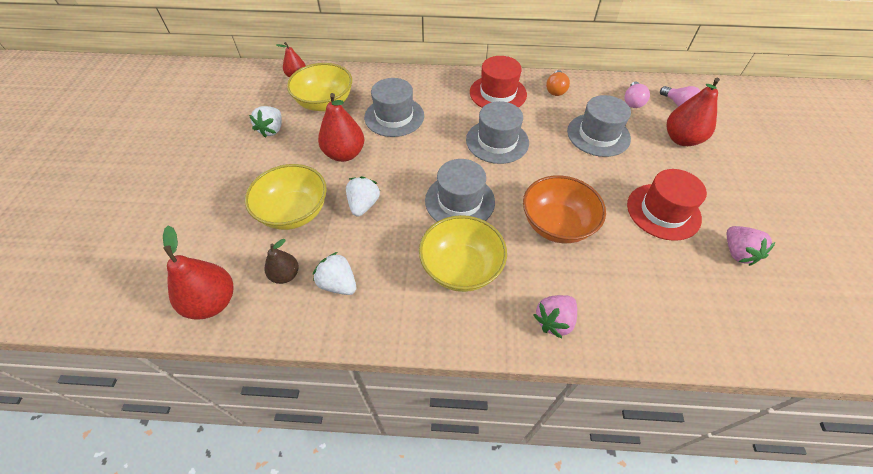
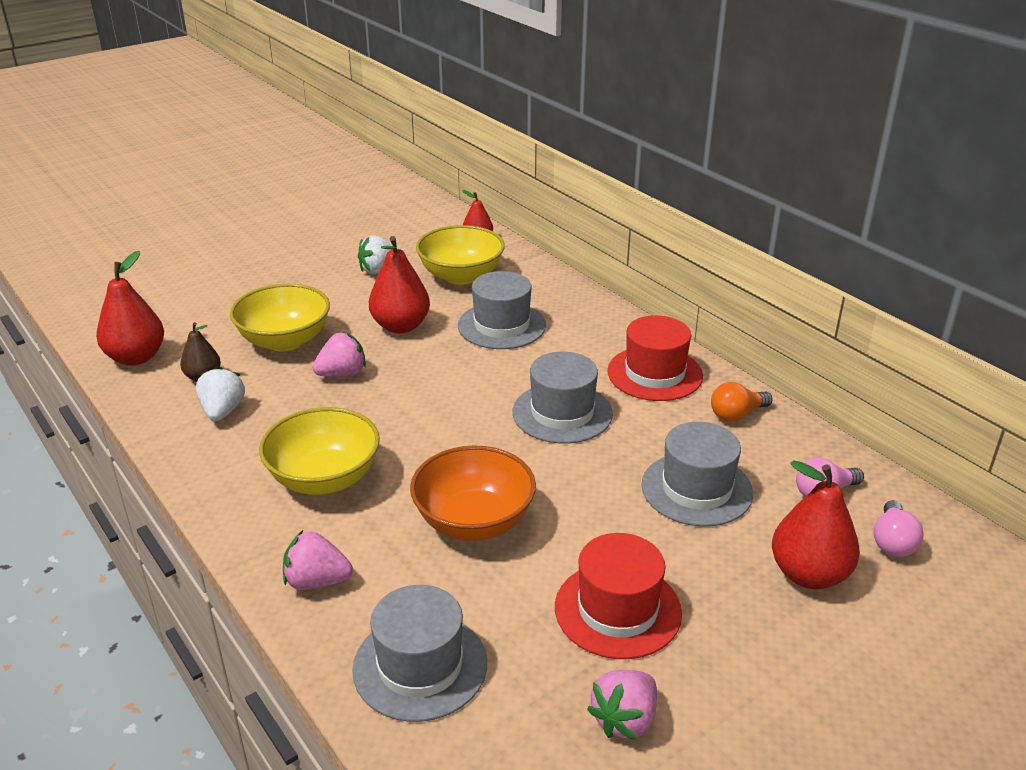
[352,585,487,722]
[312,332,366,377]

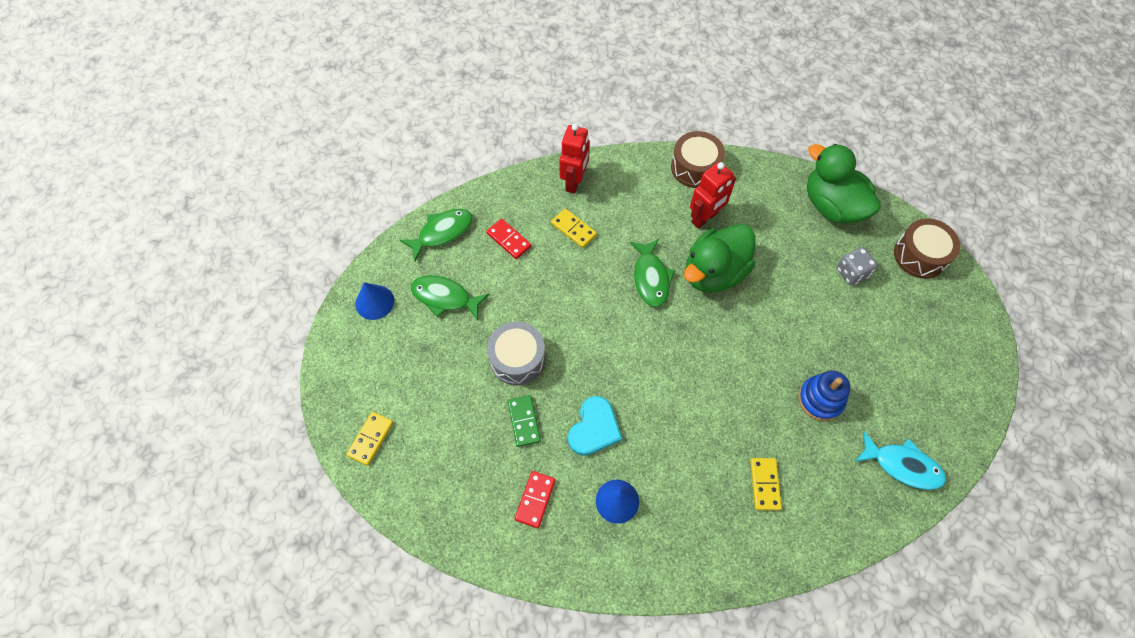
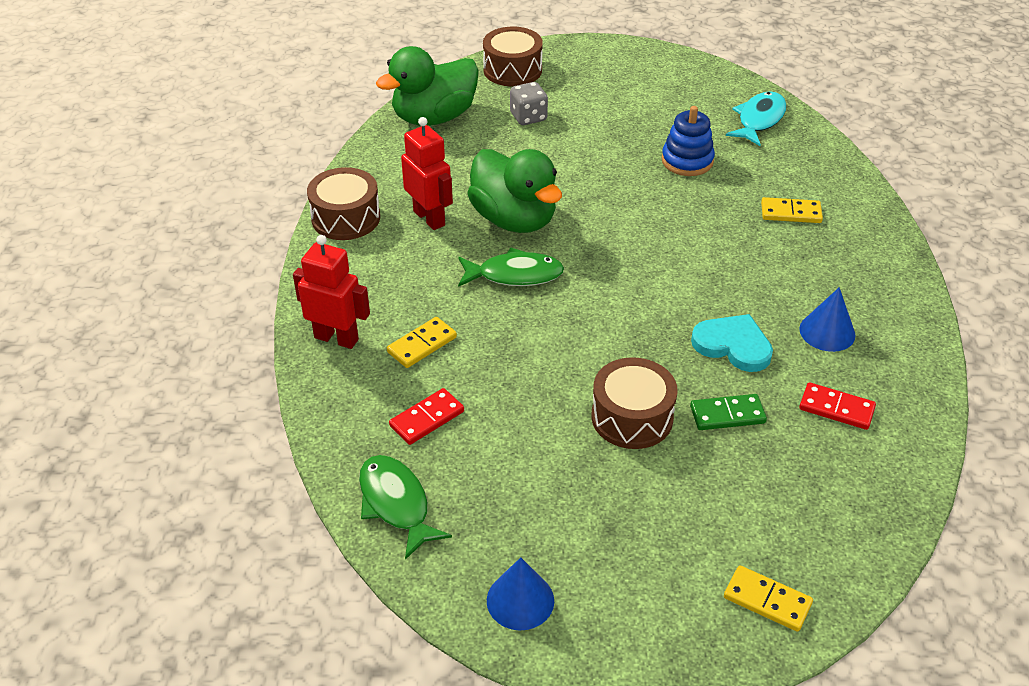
[410,275,490,321] (first image)
[591,357,678,449]

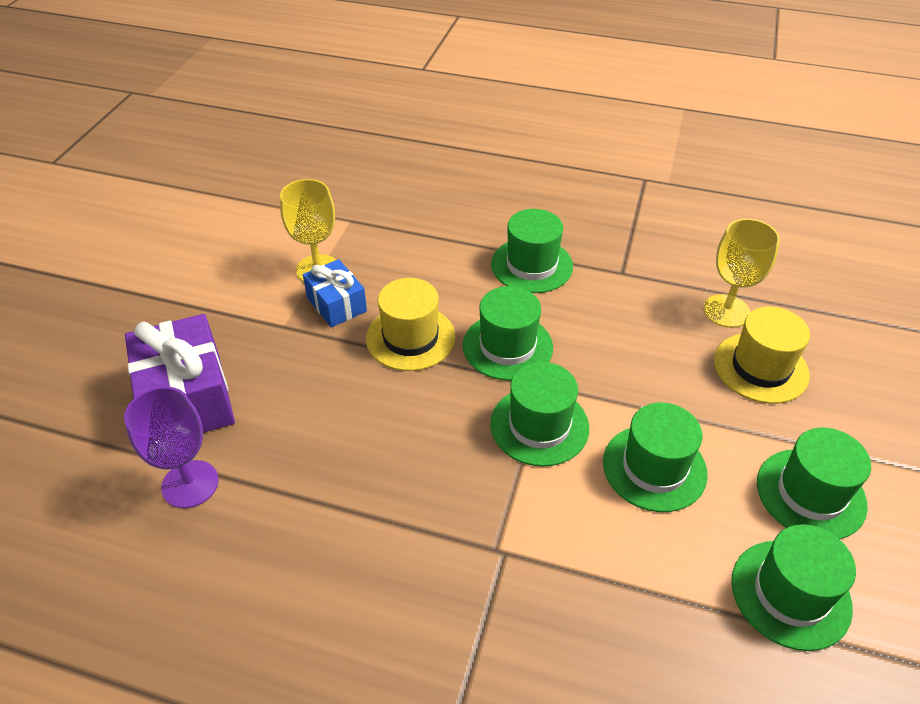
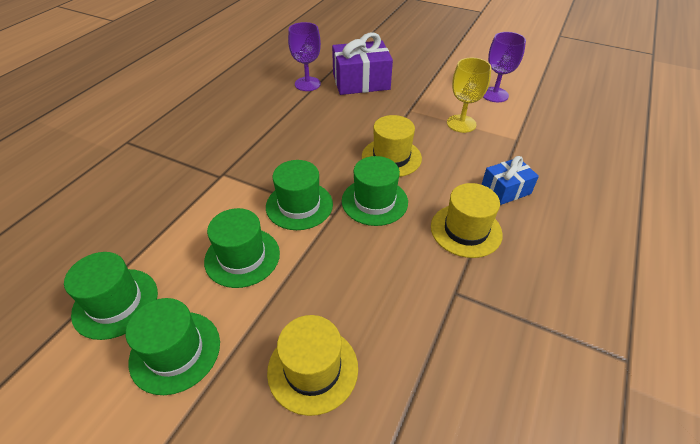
[703,219,780,328] (first image)
[483,32,526,102]
[481,156,539,205]
[431,183,503,258]

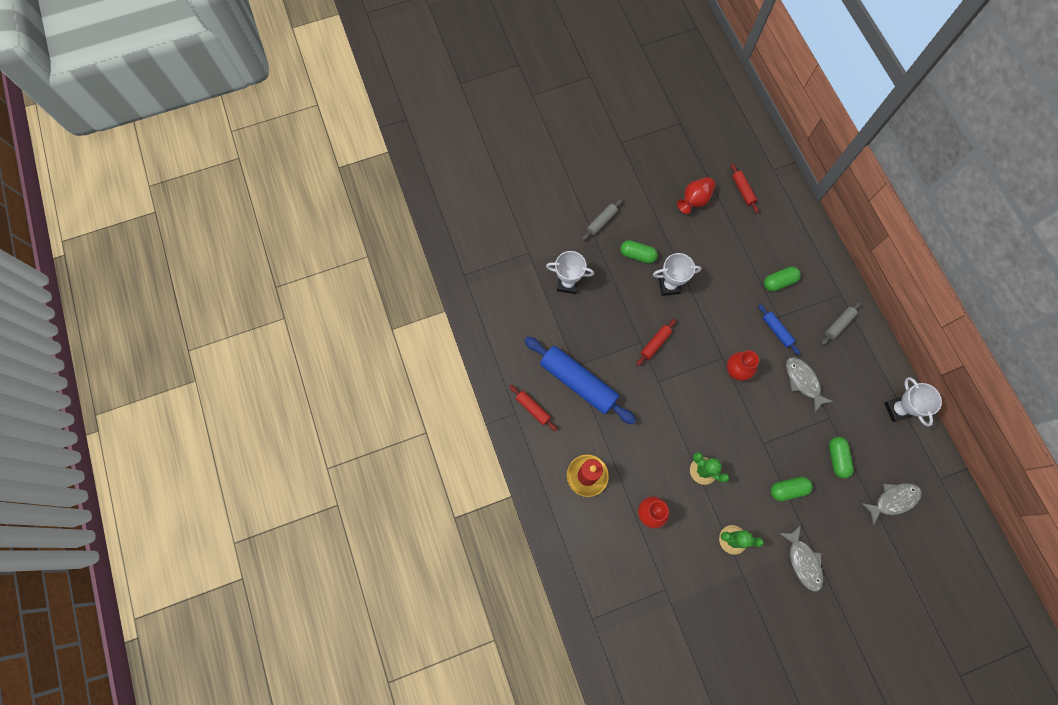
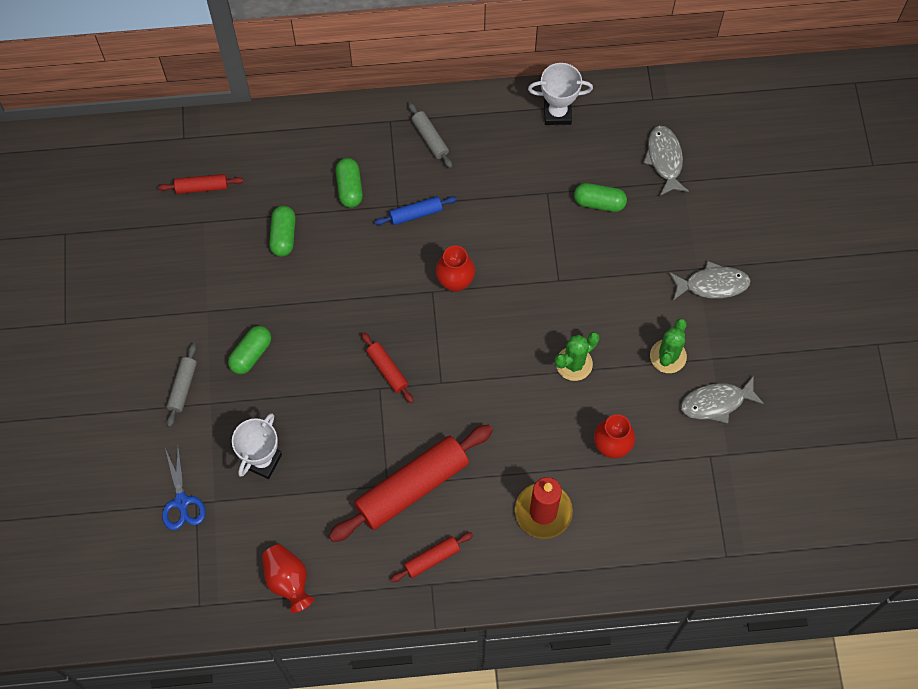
[653,253,701,296] (first image)
[162,447,206,530]
[262,544,314,613]
[269,206,296,257]
[681,375,764,423]
[329,425,493,542]
[167,343,197,427]

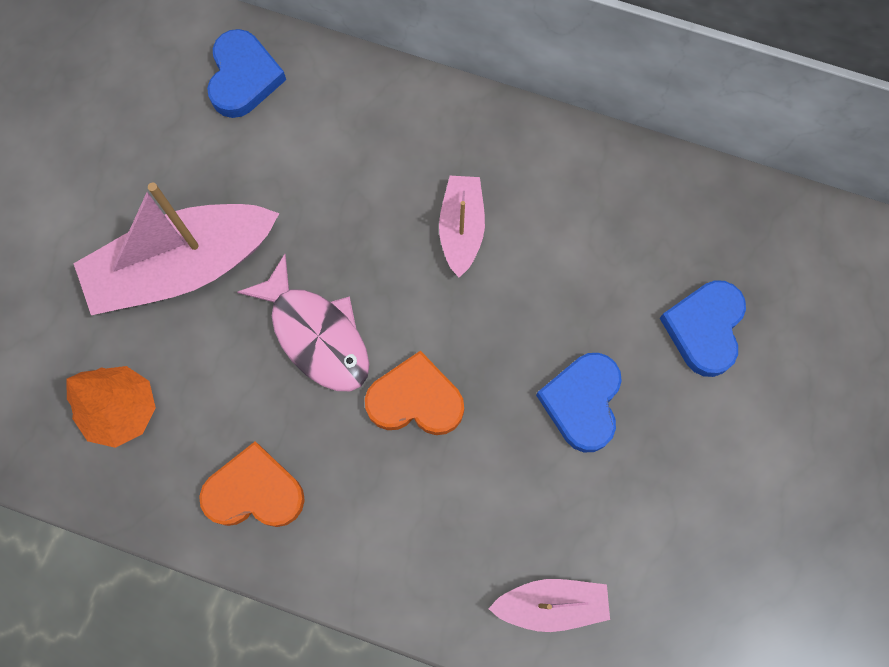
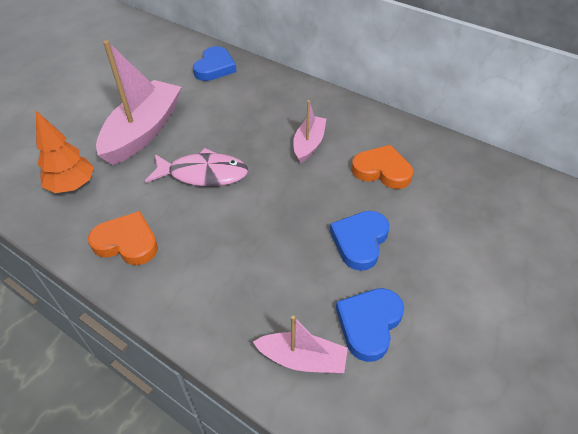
[351,145,413,189]
[336,288,404,362]
[96,40,182,165]
[145,148,248,186]

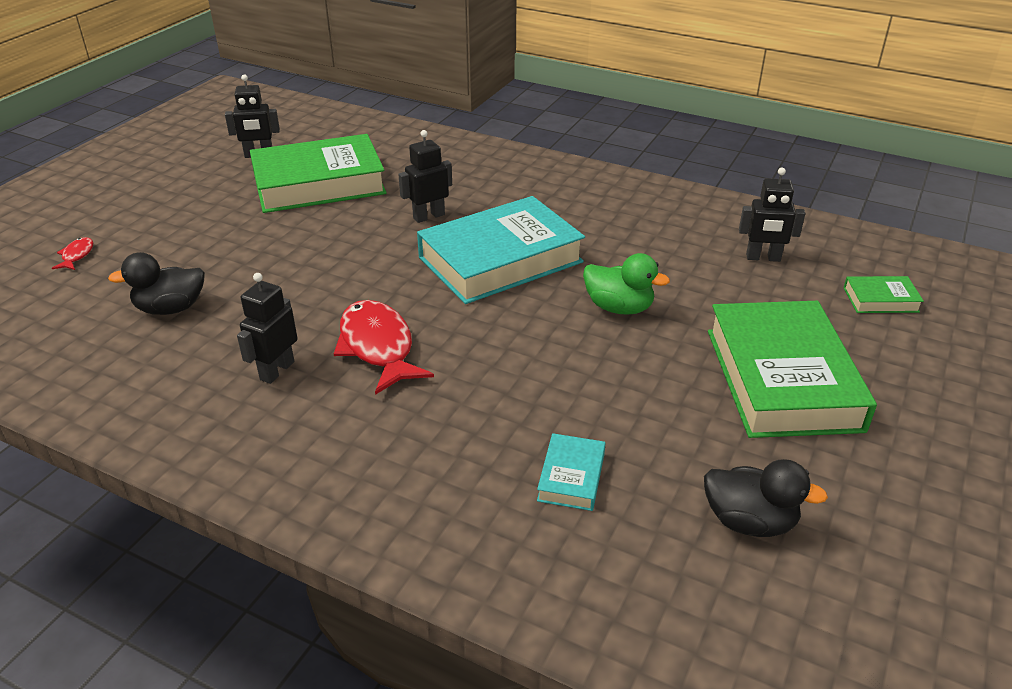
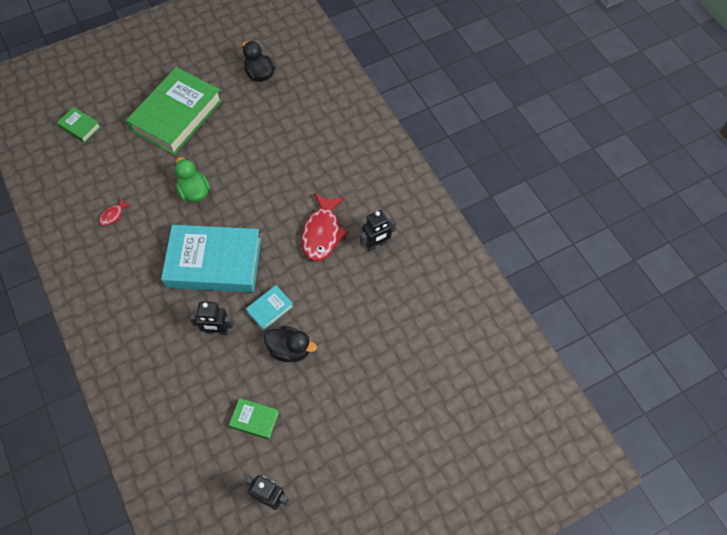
[739,168,805,262] (first image)
[99,198,131,226]
[264,326,317,362]
[246,285,294,331]
[229,398,279,440]

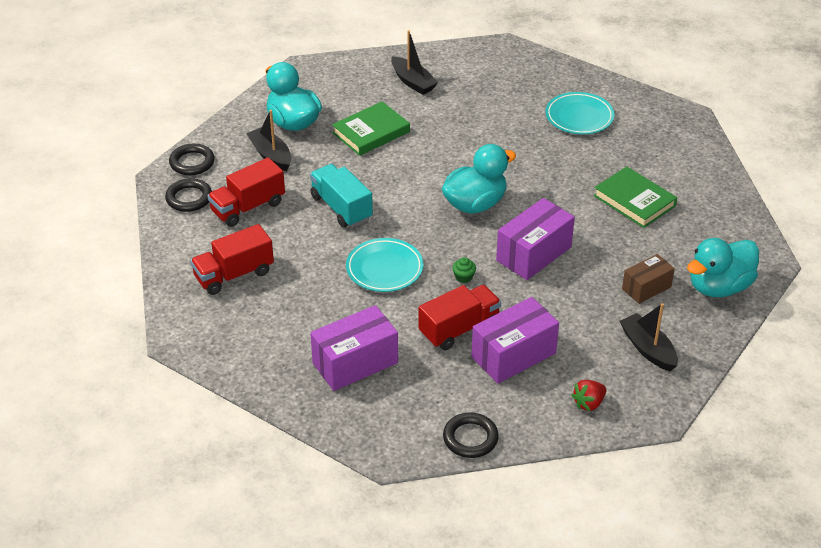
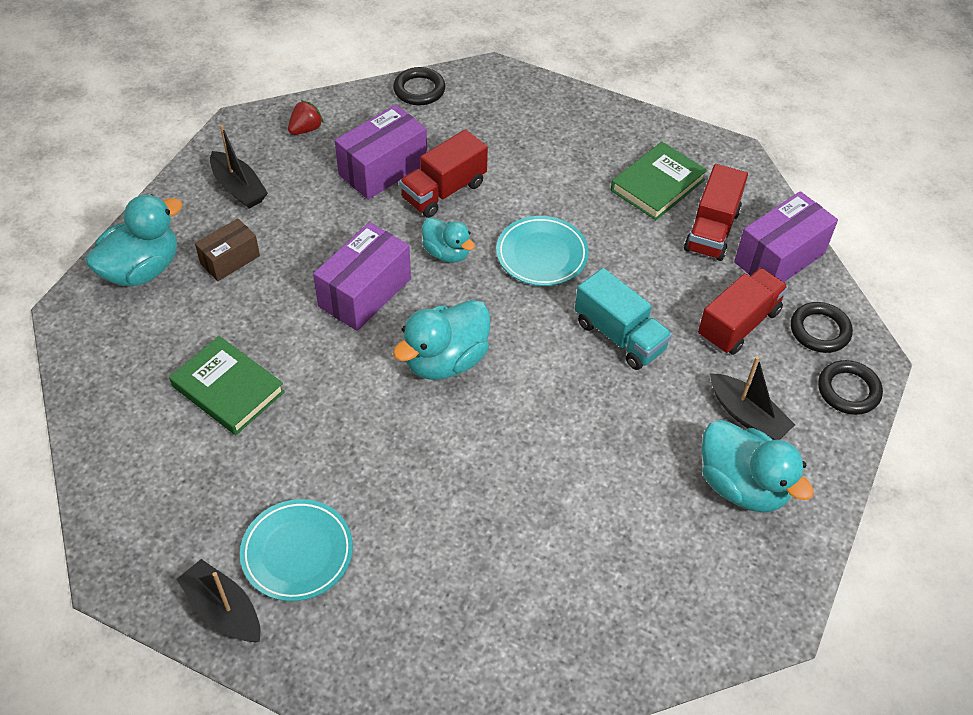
[734,191,838,282]
[611,142,707,220]
[176,559,260,643]
[422,217,475,263]
[684,164,748,261]

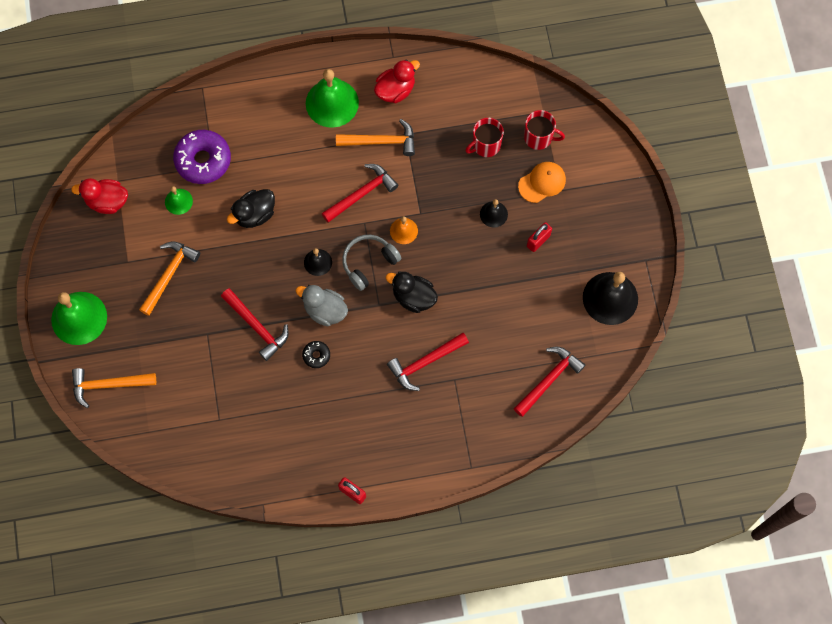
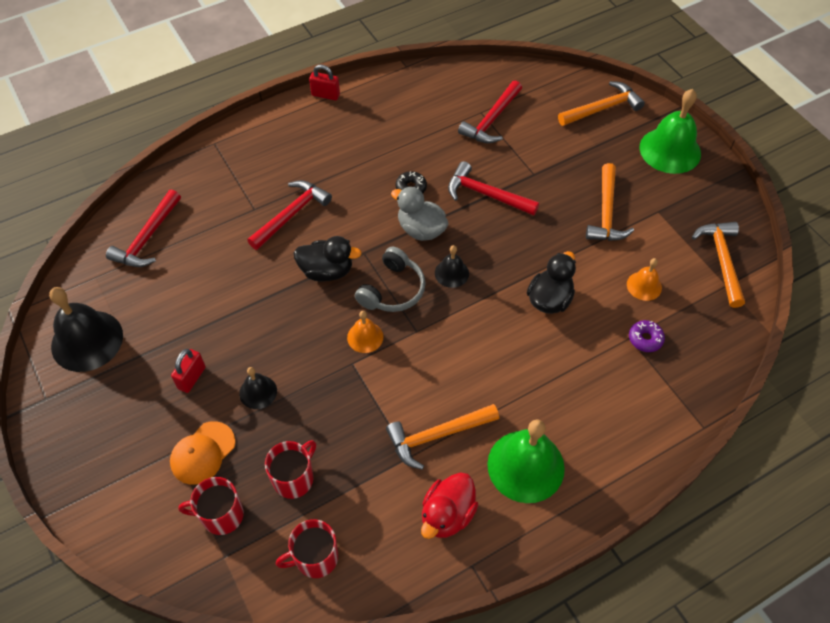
[276,519,338,578]
[458,80,522,143]
[692,222,745,308]
[627,258,662,301]
[391,187,449,241]
[629,320,665,352]

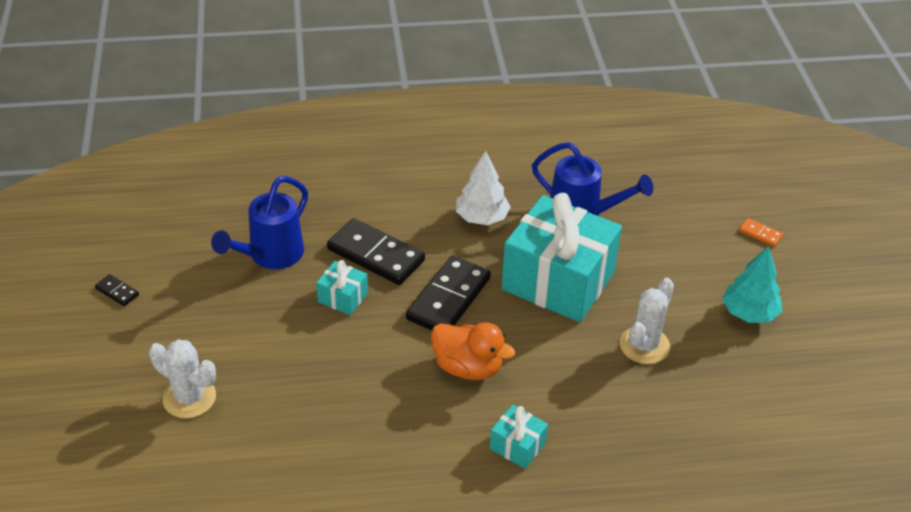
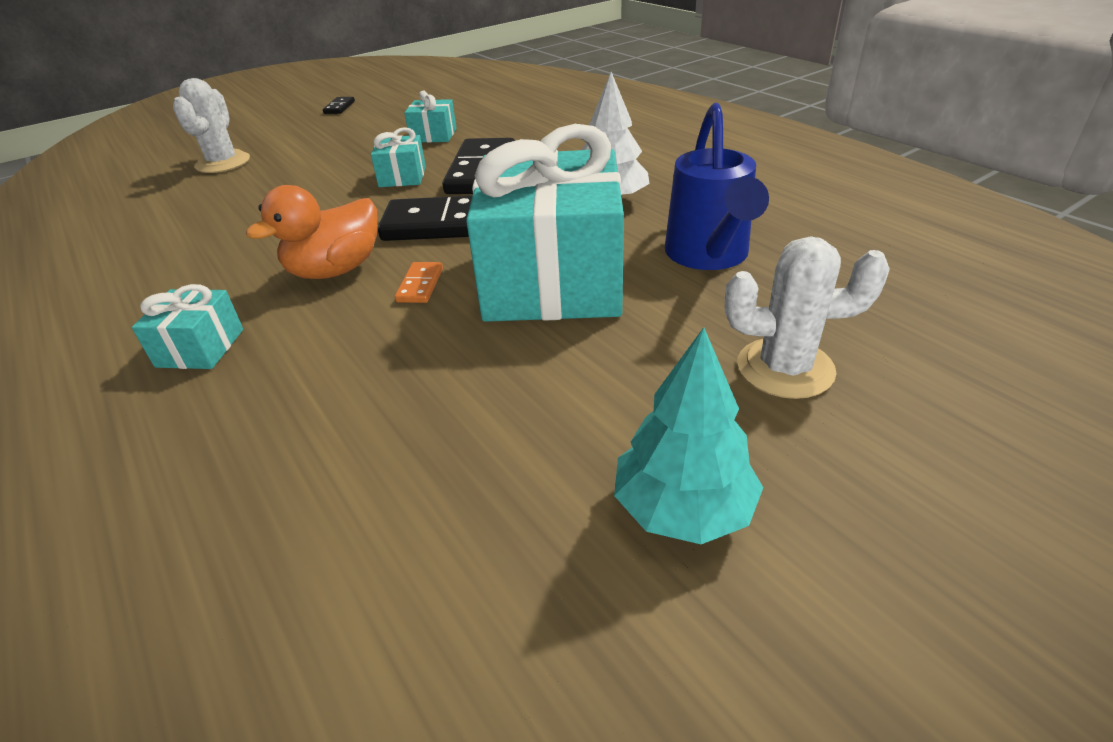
[725,236,890,399]
[395,262,443,303]
[404,90,457,142]
[246,185,377,279]

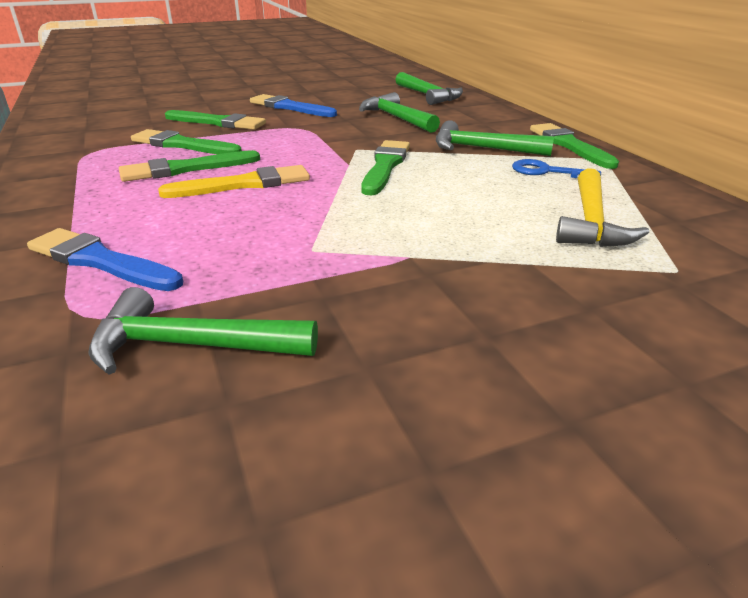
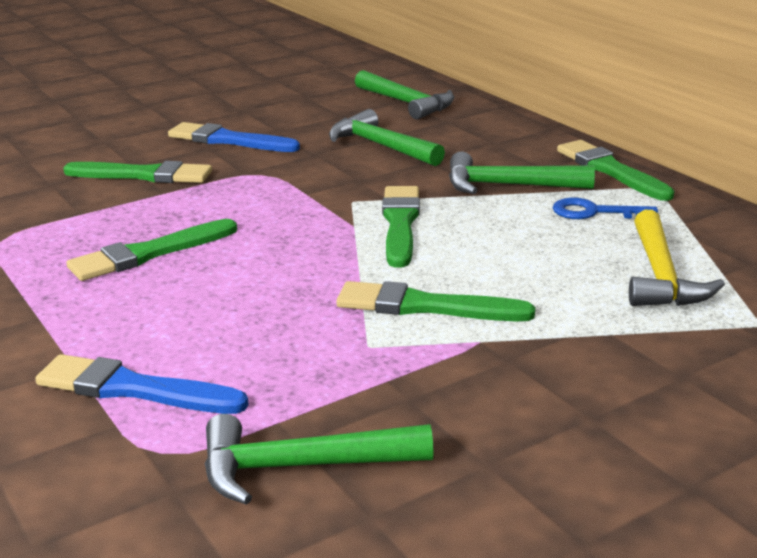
[158,165,310,198] (first image)
[336,281,535,321]

